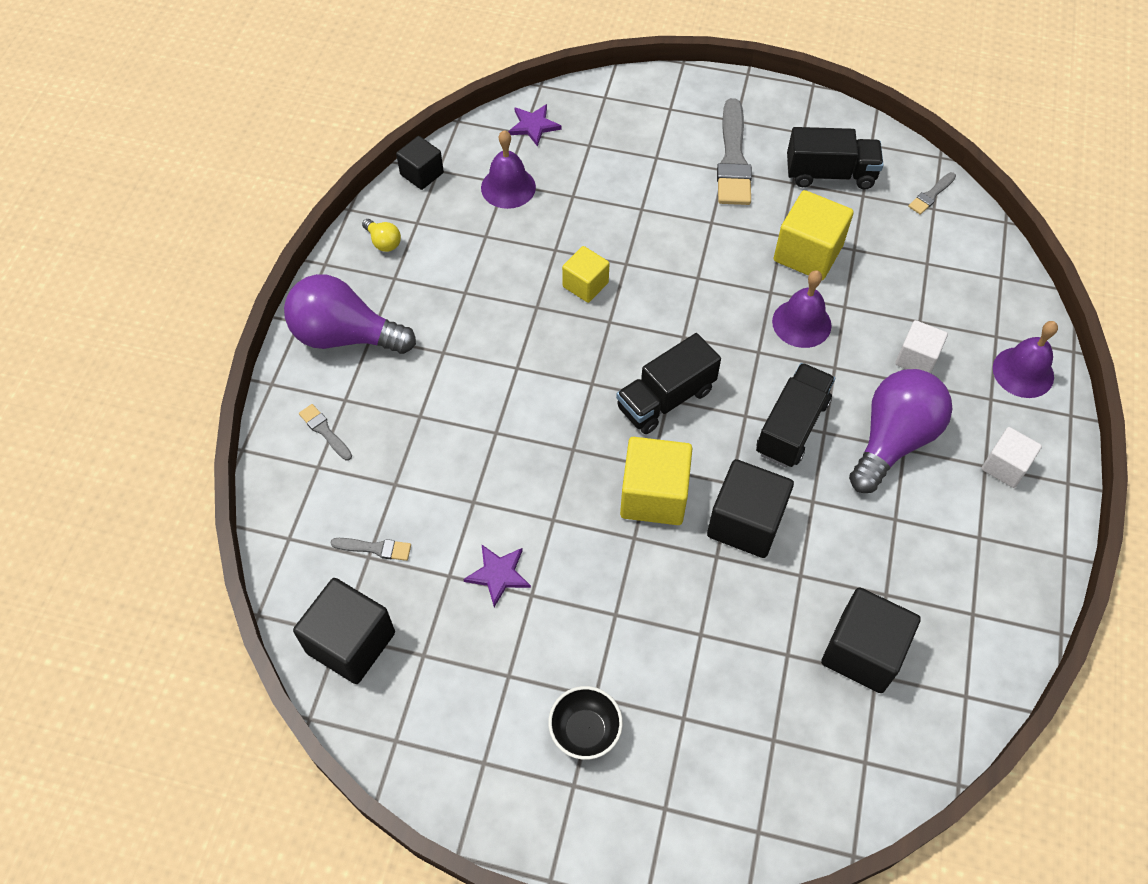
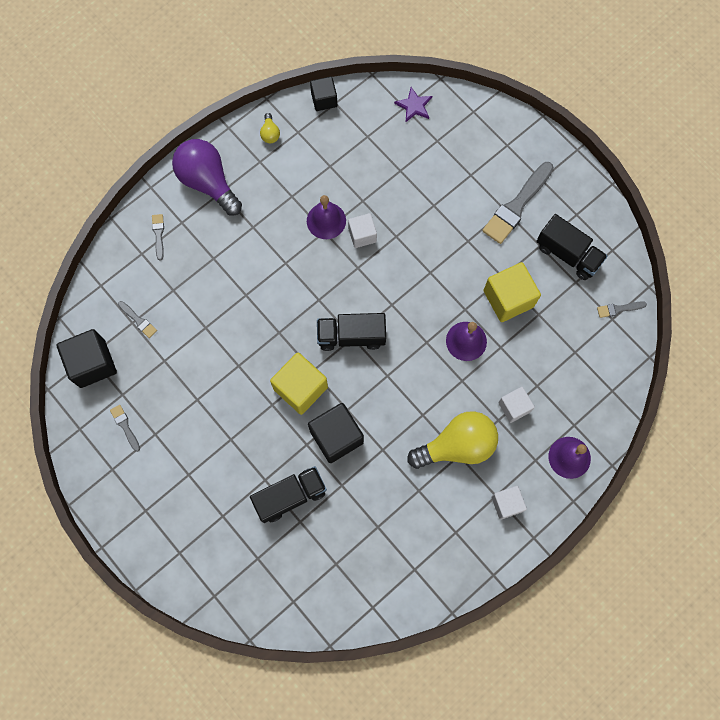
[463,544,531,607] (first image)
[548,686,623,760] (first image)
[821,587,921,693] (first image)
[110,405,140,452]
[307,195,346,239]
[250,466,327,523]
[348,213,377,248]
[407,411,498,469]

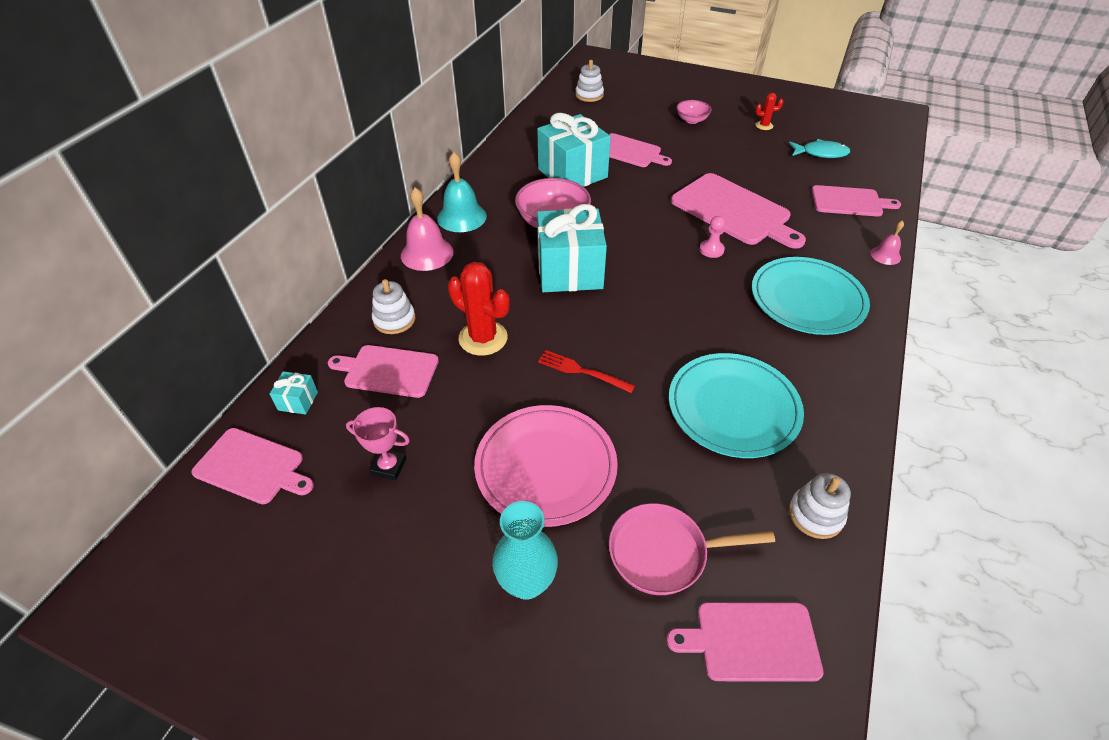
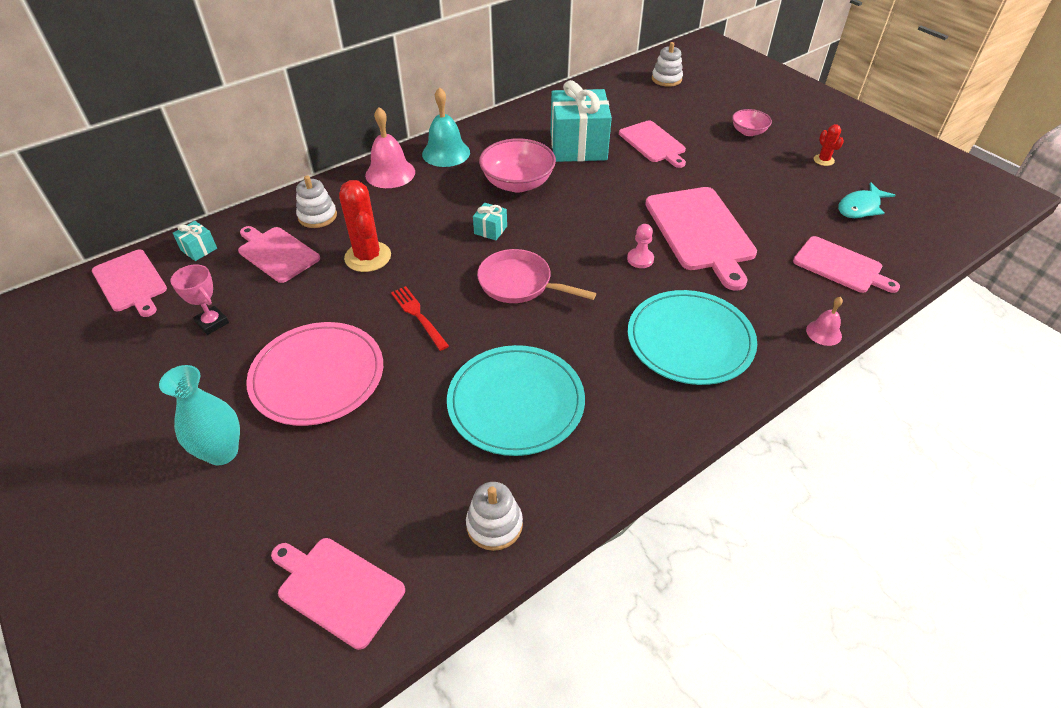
[477,249,596,303]
[814,124,844,166]
[838,182,896,218]
[473,203,507,240]

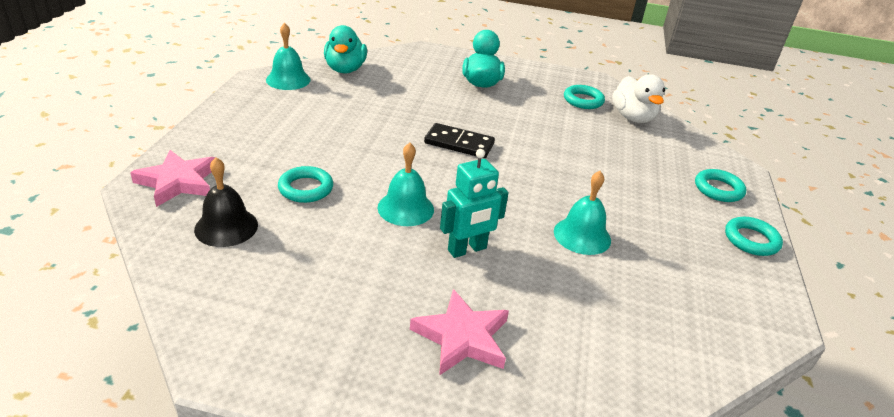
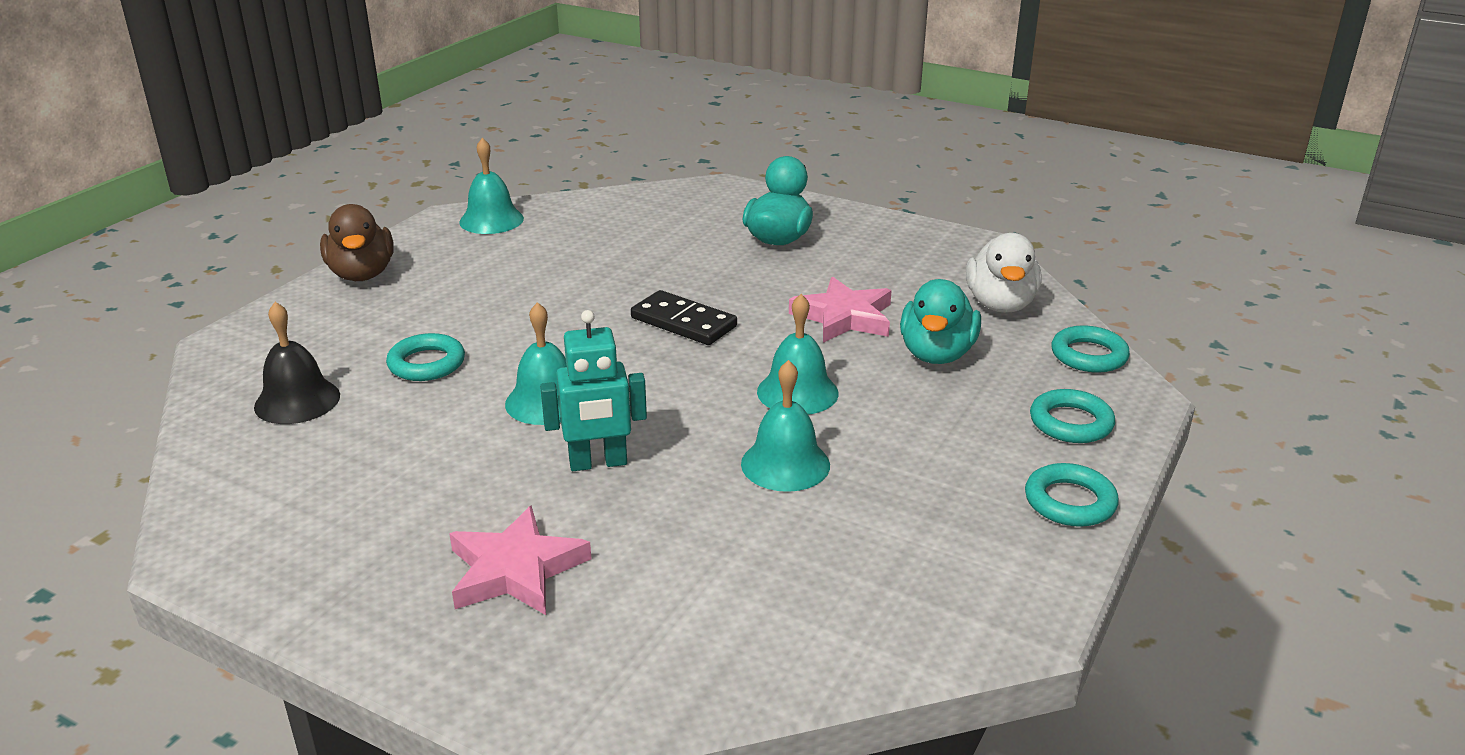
[320,204,394,281]
[757,294,839,415]
[789,277,892,343]
[900,279,981,364]
[1051,325,1130,373]

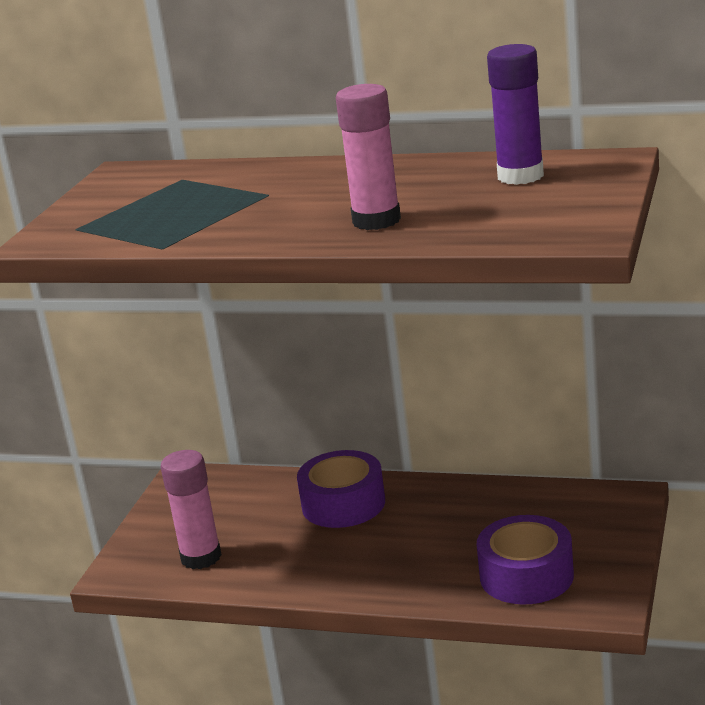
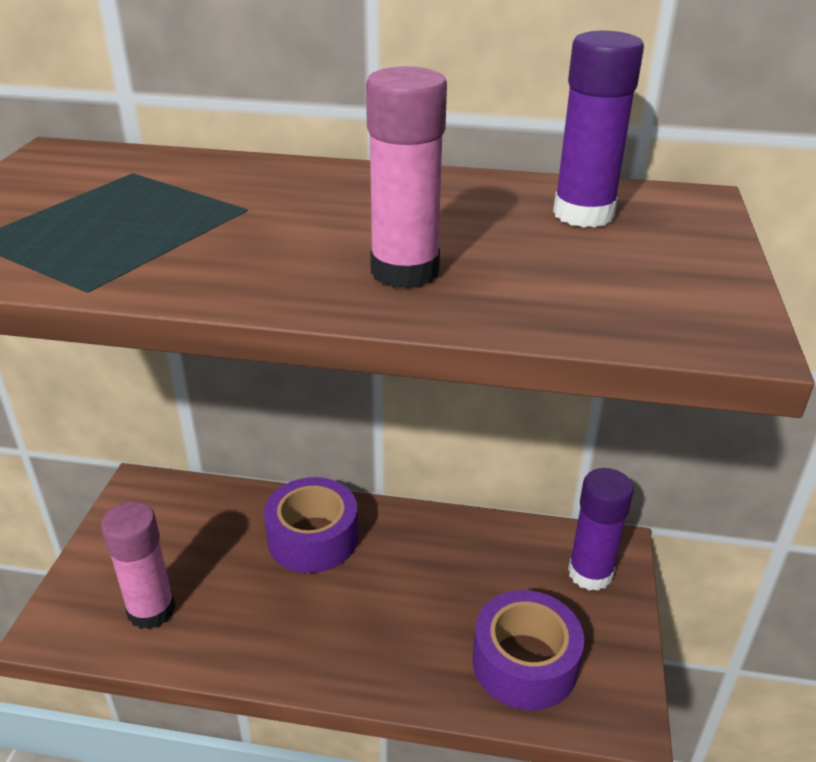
[568,468,634,591]

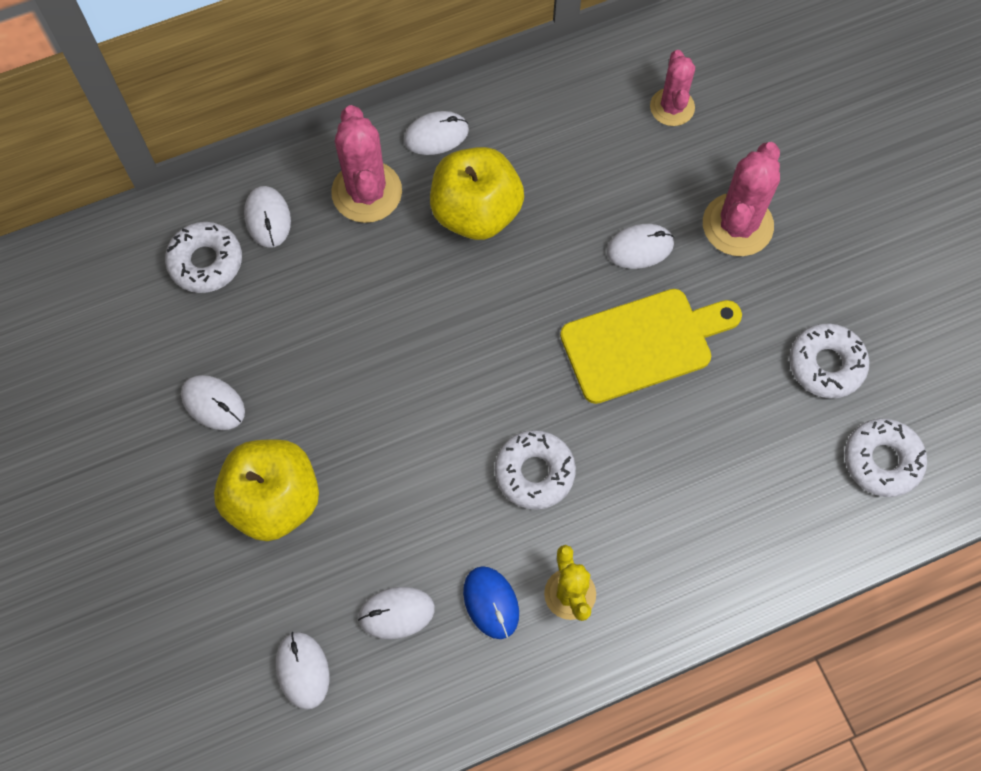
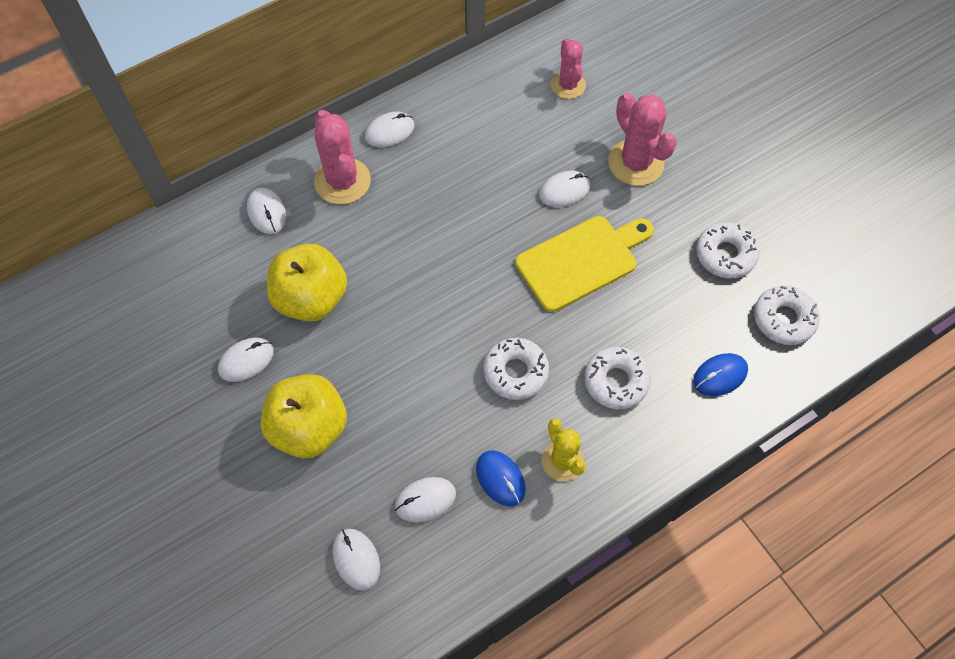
[693,353,748,396]
[584,347,651,409]
[267,244,347,322]
[218,337,274,382]
[608,93,677,186]

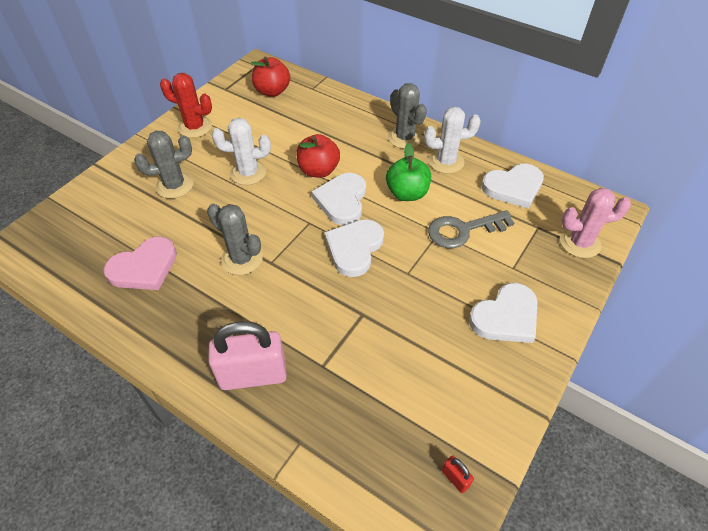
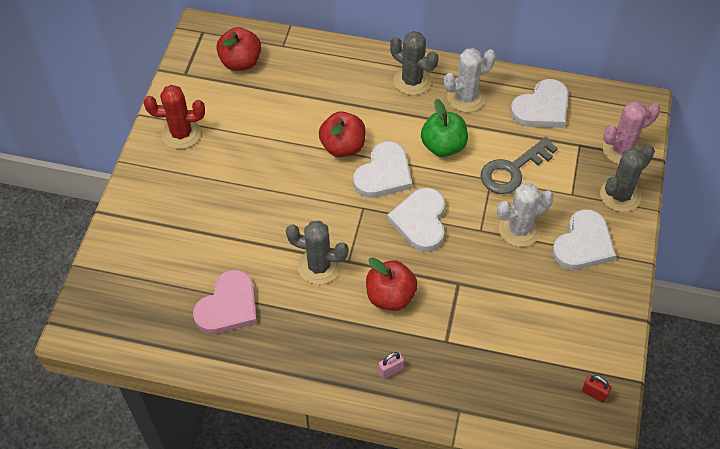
[366,257,418,311]
[600,145,655,212]
[497,183,554,247]
[353,141,412,198]
[378,352,404,379]

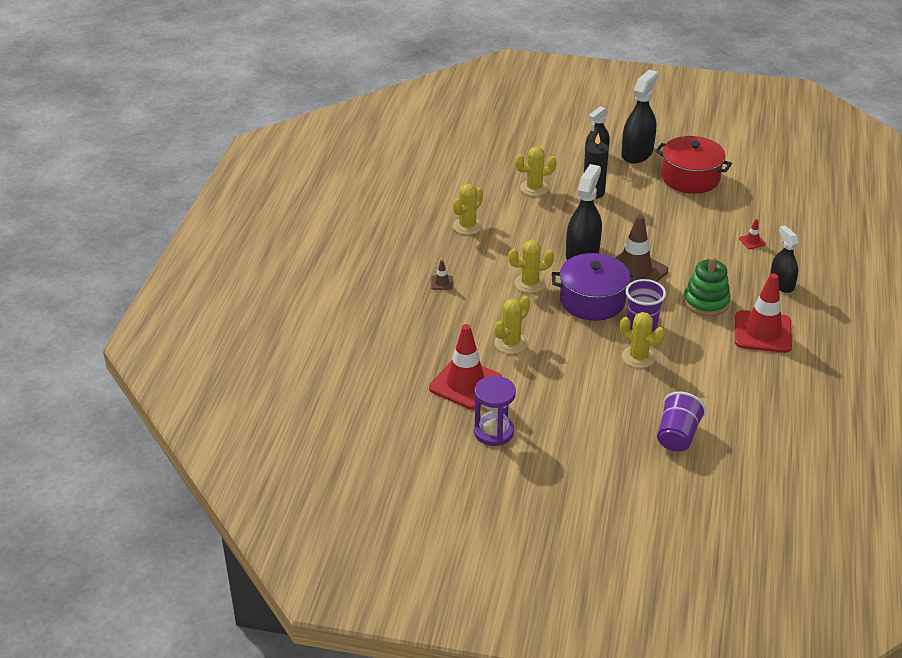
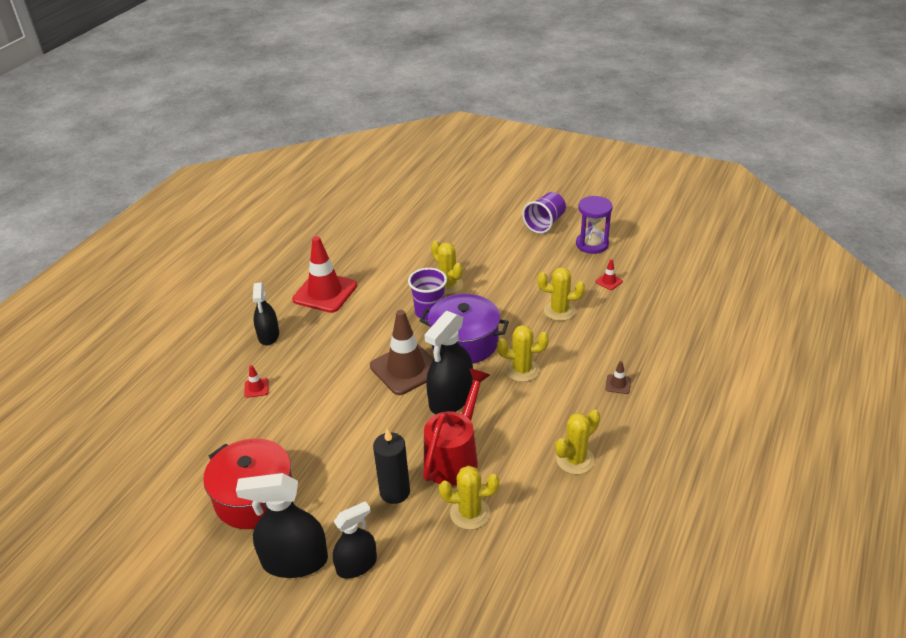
[684,256,731,316] (first image)
[423,368,490,486]
[522,192,566,234]
[538,267,585,321]
[236,473,328,578]
[596,259,623,290]

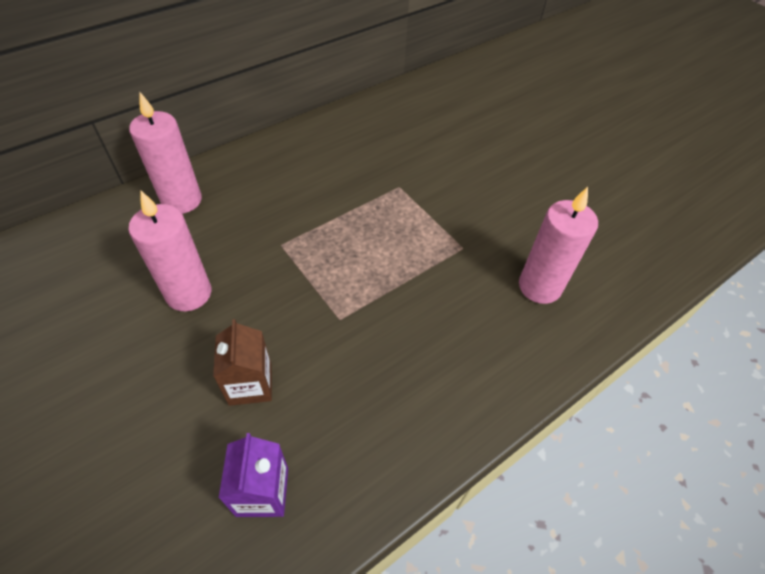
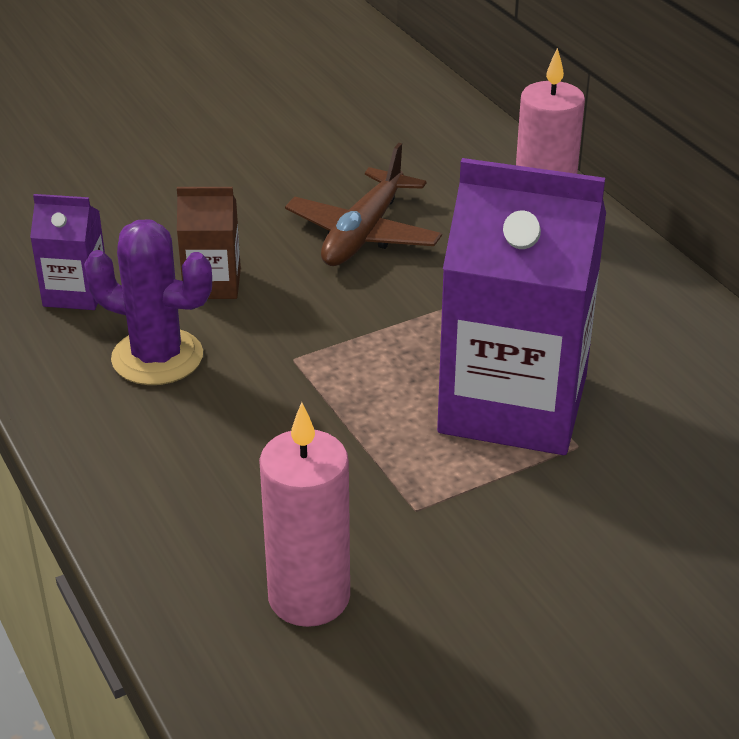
[84,219,212,385]
[437,158,606,455]
[285,143,442,266]

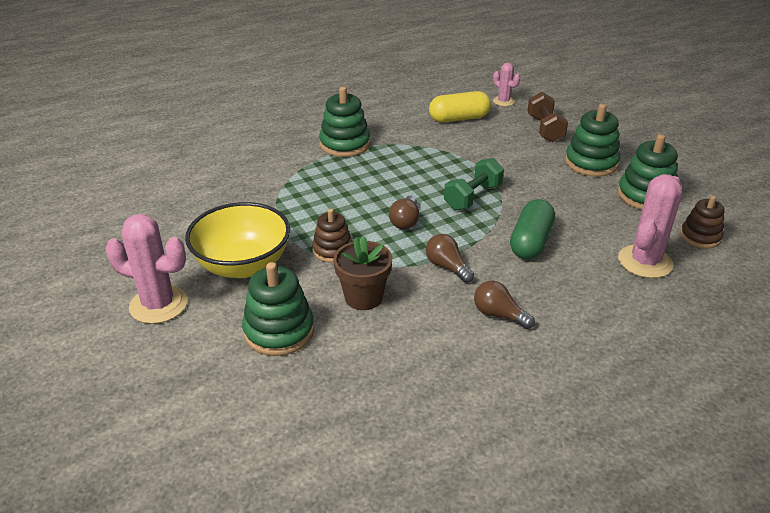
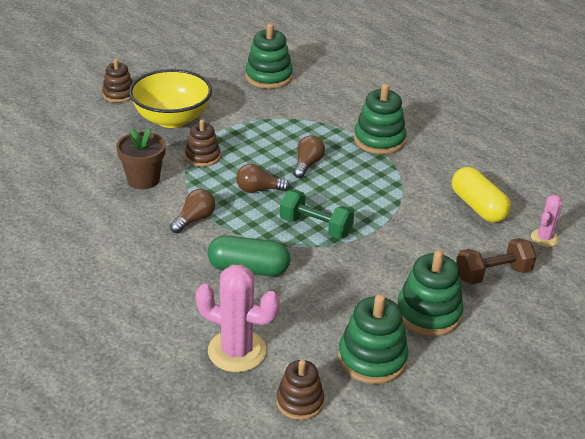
[245,23,293,89]
[293,135,325,178]
[102,59,133,103]

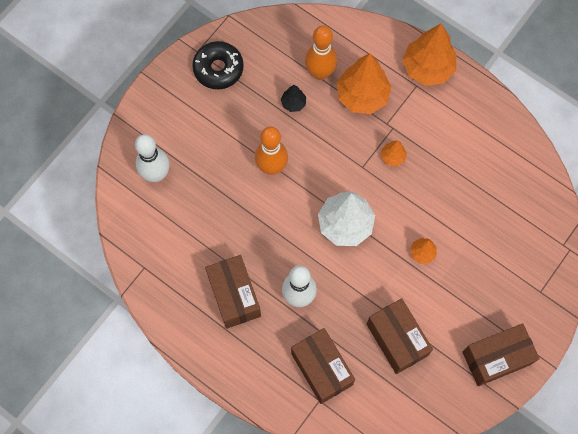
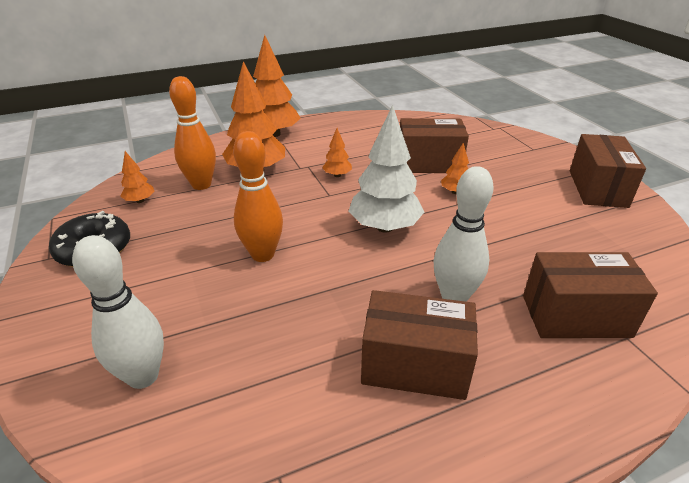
[281,85,306,112] (first image)
[121,151,155,203]
[400,118,469,173]

